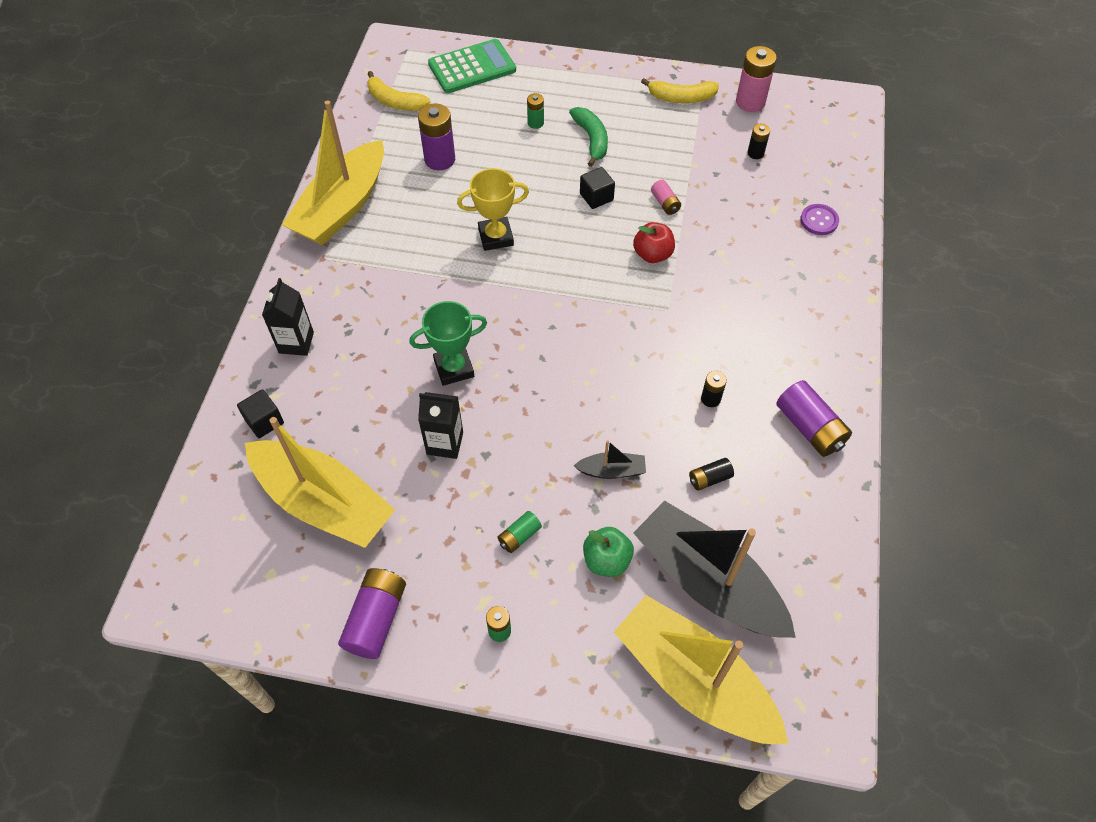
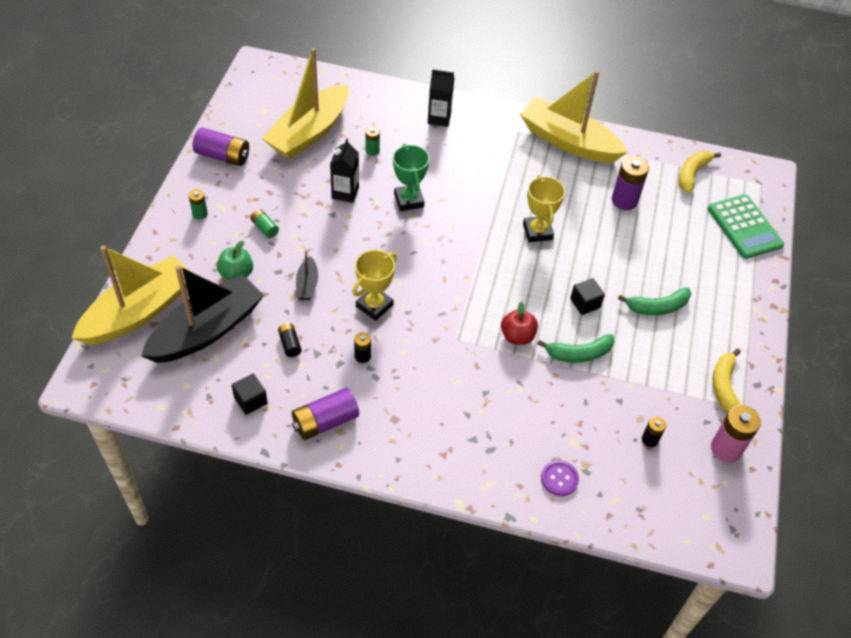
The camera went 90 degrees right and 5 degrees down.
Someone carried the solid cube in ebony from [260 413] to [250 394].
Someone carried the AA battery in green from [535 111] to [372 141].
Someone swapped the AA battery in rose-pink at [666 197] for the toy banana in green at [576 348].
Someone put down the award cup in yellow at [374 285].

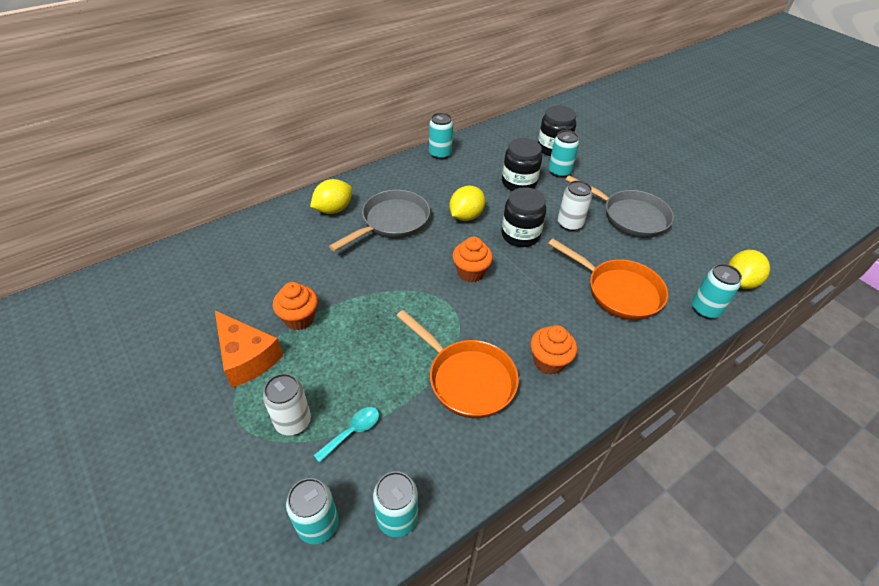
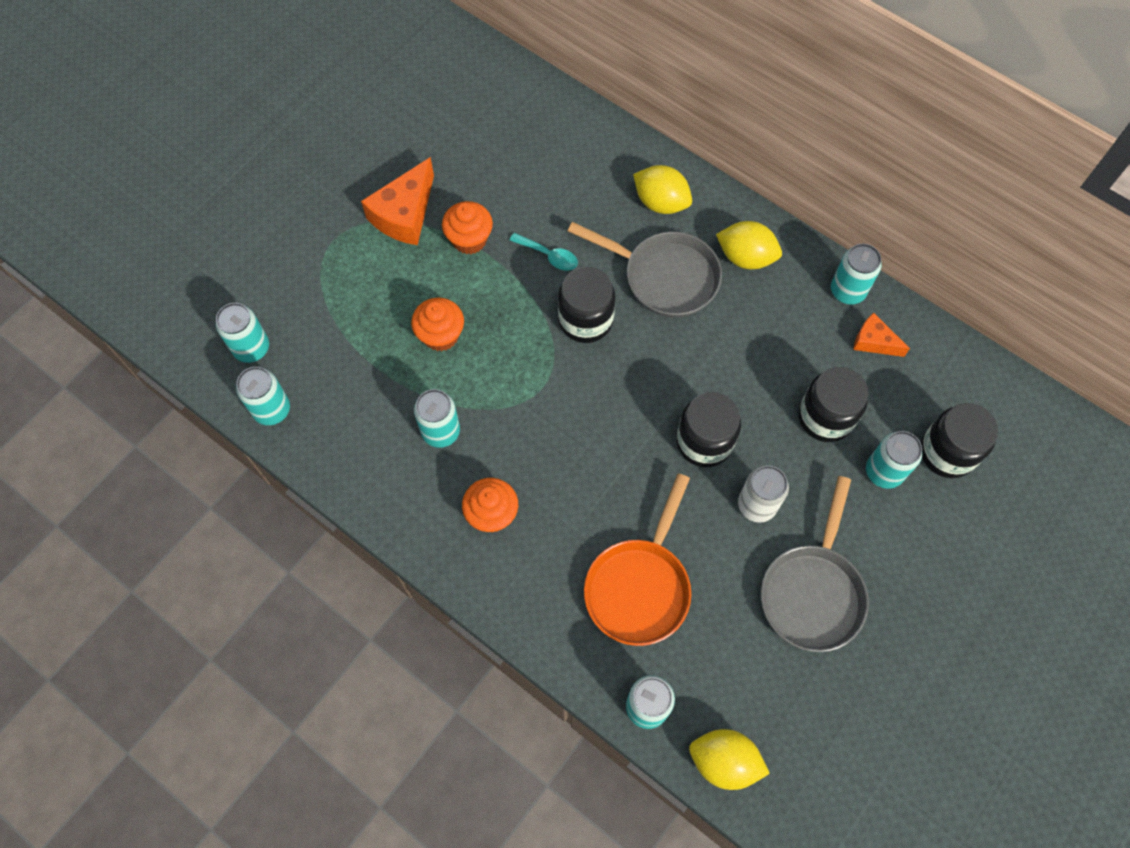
The camera went 75 degrees right and 20 degrees up.
Someone took away the soda can in snow-white at [287 404].
Someone carried the teaspoon in aqua from [346 435] to [544 252].
Someone swapped the skillet in orange at [458 364] for the soda can in aqua at [437 418].
Someone carried the lemon in yellow from [467 203] to [749 245].
Someone carried the fairy cake in orange from [472 259] to [437 324].
Someone put down the jar in ebony at [586 305].
Someone put down the cheese wedge in orange at [881 335].

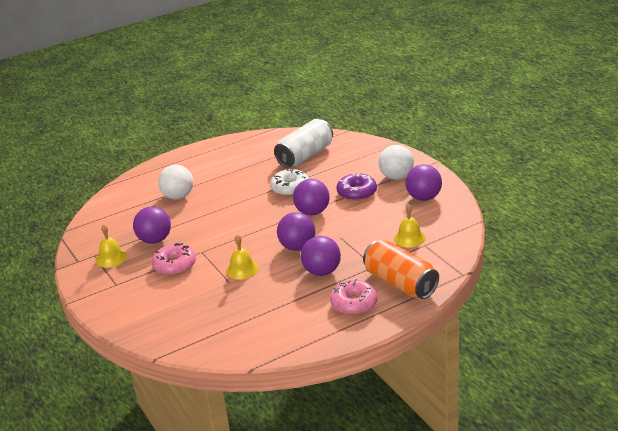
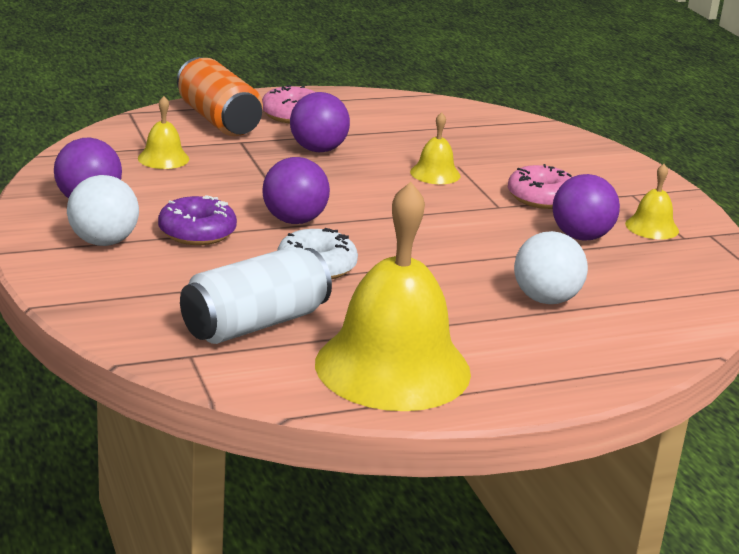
The camera went 175 degrees left and 5 degrees down.
Someone took away the play ball in violet at [296 231].
Someone put down the school bell in yellow at [393 296].

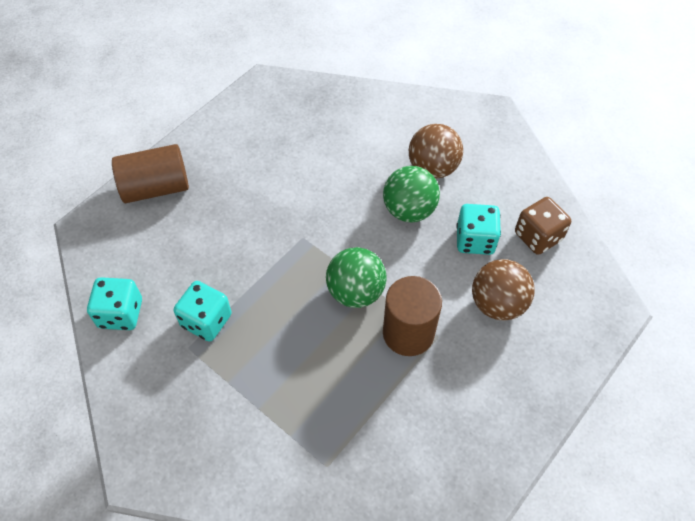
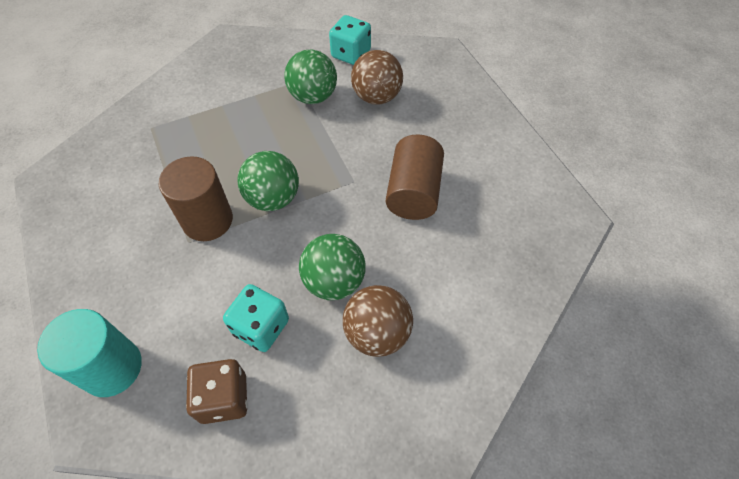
The camera went 115 degrees right and 0 degrees up.
Someone carried the cylinder in dark brown from [150 173] to [415 177].
Someone swapped the die in aqua at [203 311] for the play ball in green at [310 76].
Someone carried the play ball in dark brown from [503 290] to [377 77].
Someone put down the cylinder in aqua at [89 353].

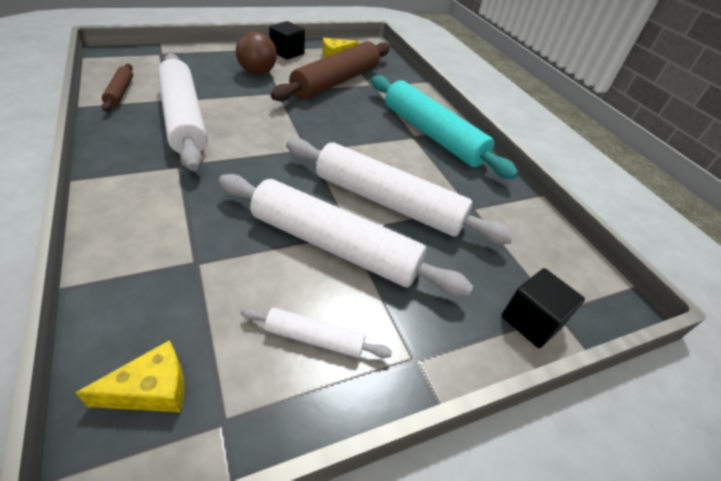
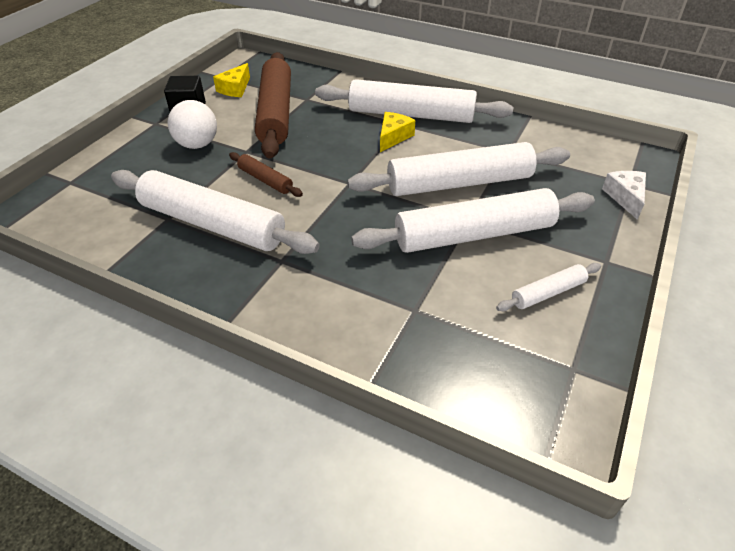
The camera went 35 degrees left and 0 degrees up.
Someone carried the cheese wedge in yellow from [130 376] to [397 132].
Someone carried the rolling pin in dark brown from [117 88] to [266 174].
Someone repainted the play ball in dark brown at [256 53], which became the play ball in snow-white at [192 124].
Someone repainted the rolling pin in aqua at [444 127], which became the rolling pin in snow-white at [414 101].
Someone swapped the solid cube in ebony at [543 308] for the cheese wedge in snow-white at [624 195].

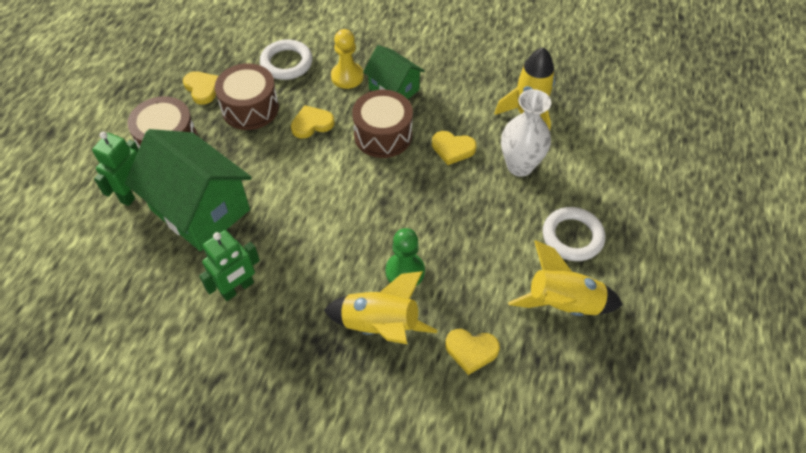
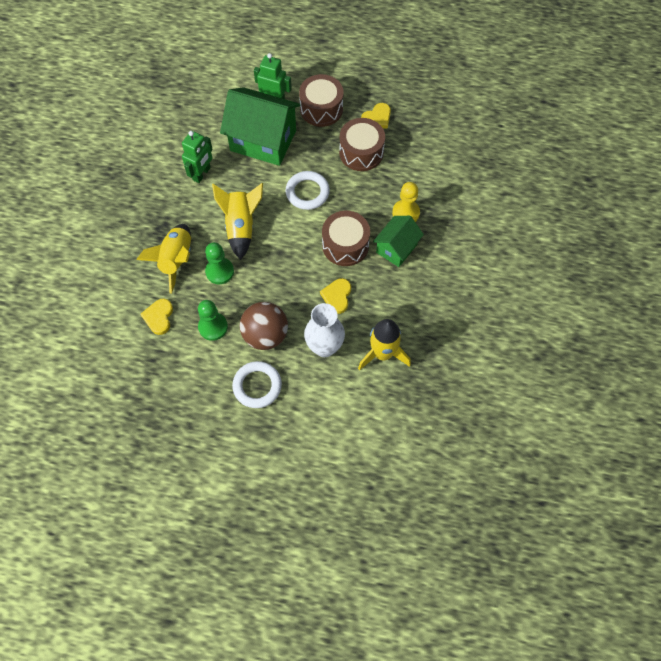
The camera went 85 degrees right and 10 degrees up.
Someone rotated the house in green at [188 190] by 75 degrees clockwise.
Someone rotated the robot in green at [229 265] by 105 degrees counterclockwise.
Someone carried the ring in snow-white from [286 59] to [307 190].
Someone took away the heart shape in yellow at [313 122].
Someone carried the spaceship in yellow from [565 278] to [237 221].
Someone put down the chess pawn in green at [213 320].
Someone put down the play ball in dark brown at [263 326].

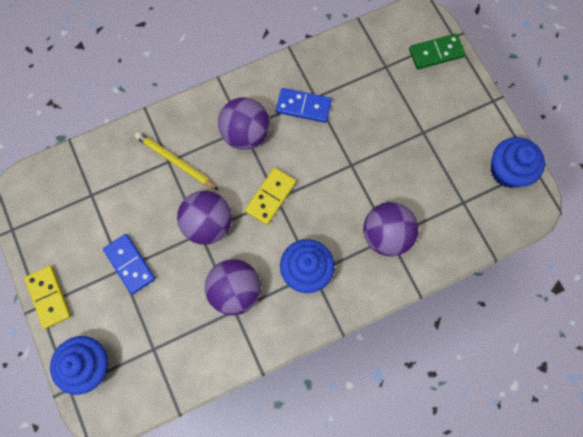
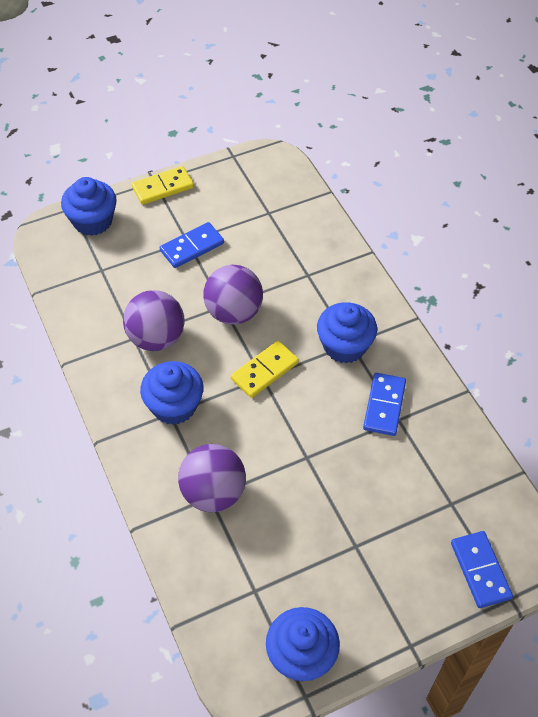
The camera went 90 degrees right and 20 degrees down.
Someone took away the wooden pencil in yellow at [177 161].
Someone swapped the play ball in violet at [244 123] for the fairy cake in cobalt at [347 333].
Someone rotated the domino in yellow at [270 196] by 75 degrees counterclockwise.
Someone repainted the domino in green at [437 52], which became the domino in cobalt at [482 569].

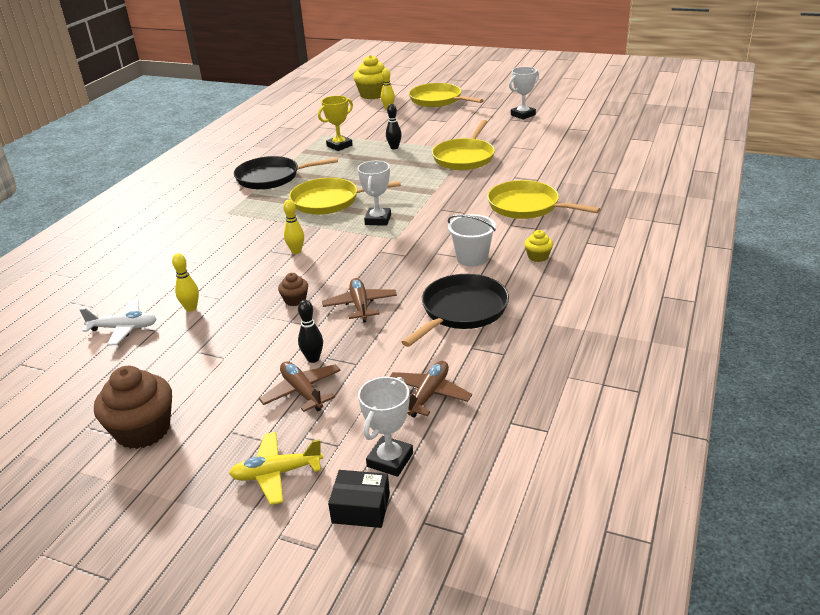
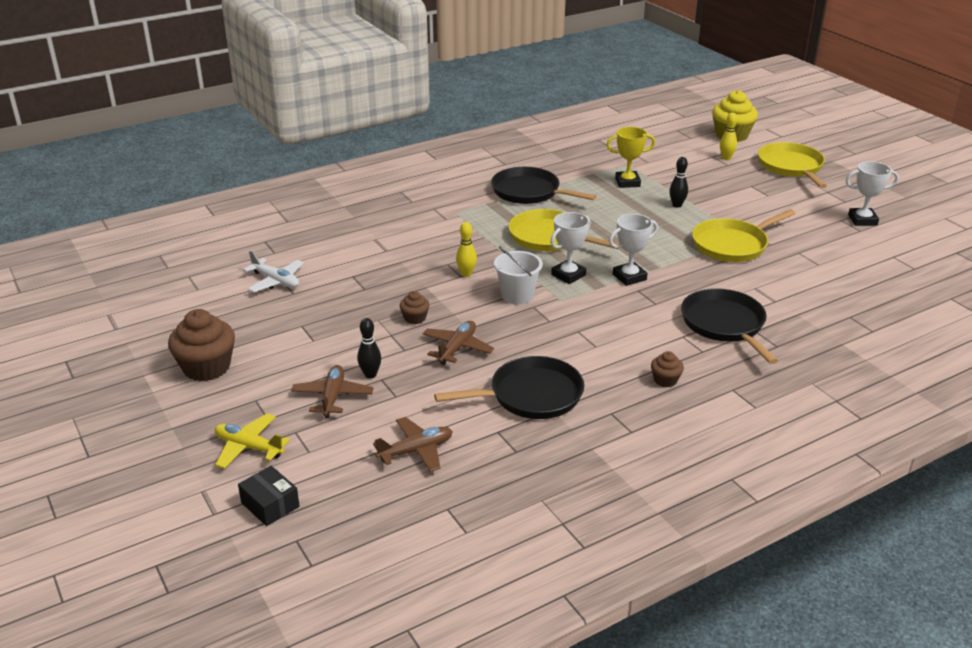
The camera went 35 degrees right and 0 degrees up.
Someone took away the tenpin in yellow at [185 282].
Someone carried the award cup in snow-white from [385 427] to [633 250].
Someone carried the pail in snow-white from [472 240] to [518 275].
Someone repainted the skillet in yellow at [543 199], which became the skillet in ebony at [729 326].
Someone repainted the fairy cake in yellow at [538 246], which became the fairy cake in dark brown at [667 369].

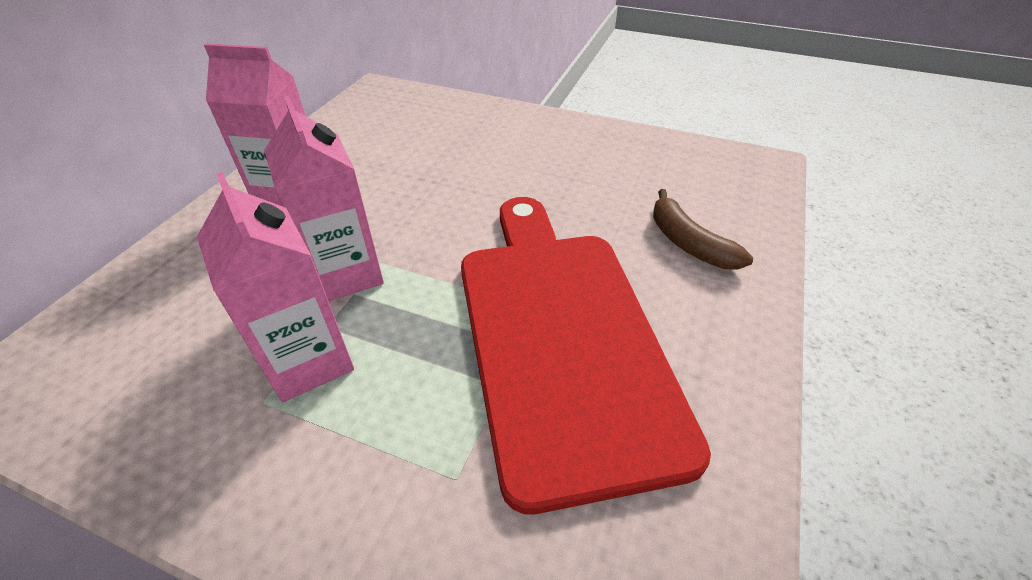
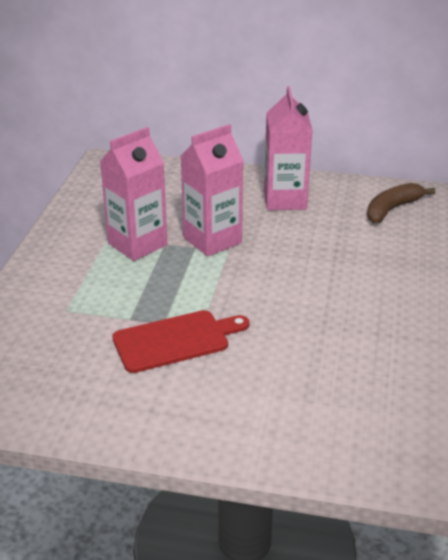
The camera went 80 degrees right and 10 degrees down.
Someone scaled the bread board in red at [586 355] by 0.49.
Someone carried the toy banana in dark brown from [703 229] to [401 203].

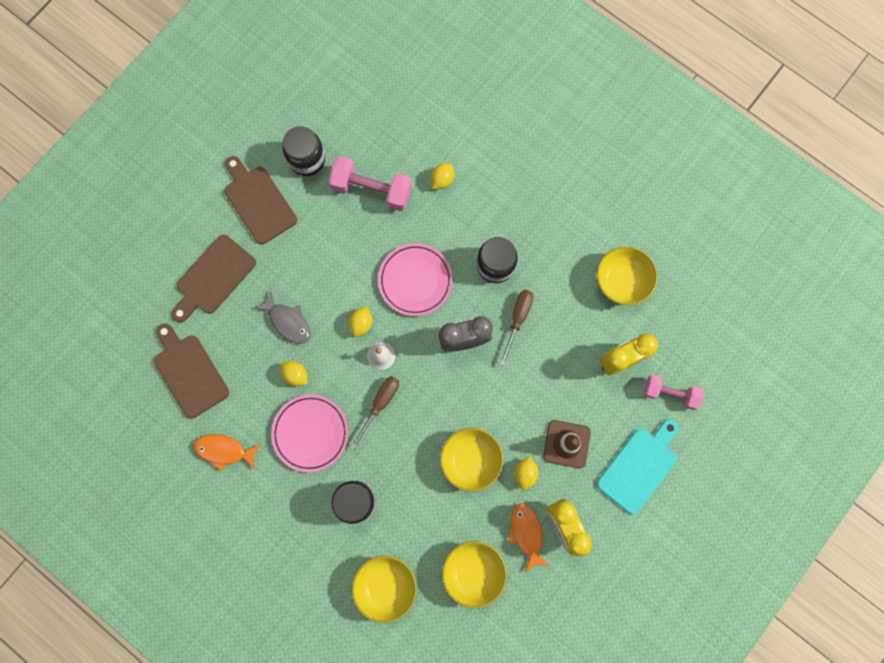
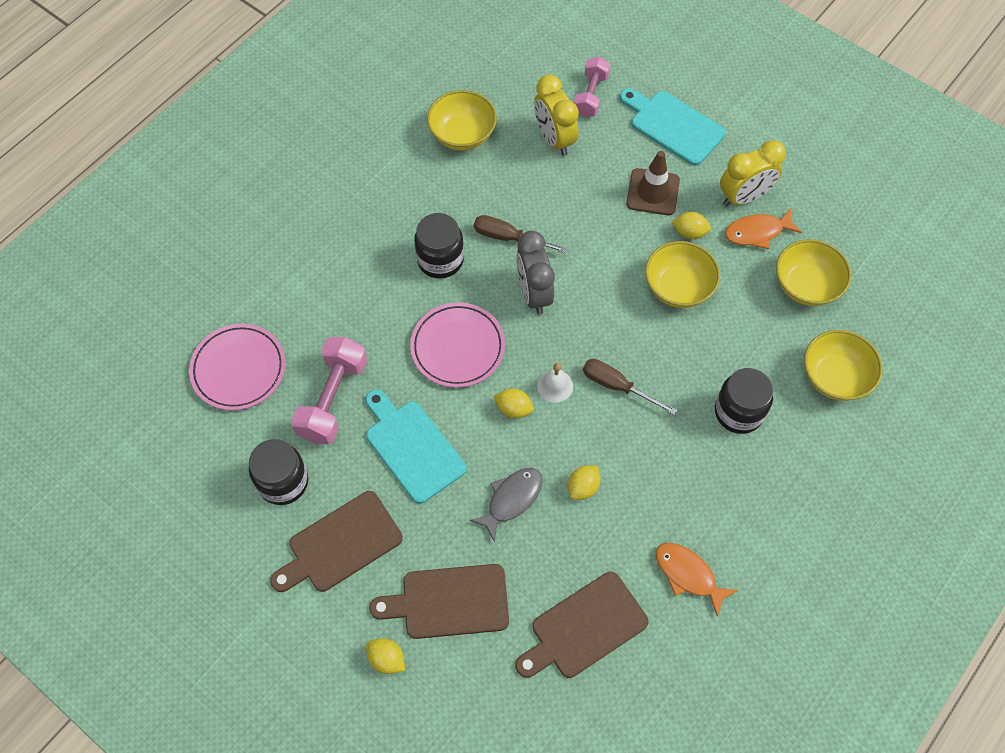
The camera went 90 degrees left and 15 degrees down.
Someone rotated the bread board in dark brown at [214 278] by 135 degrees clockwise.
Someone rotated the fish figure in orange at [227 452] by 120 degrees clockwise.
Someone carried the dinner plate in rose-pink from [310 433] to [237 367].
Someone carried the lemon in yellow from [442 176] to [385 656].
Someone put down the bread board in aqua at [416 447].

